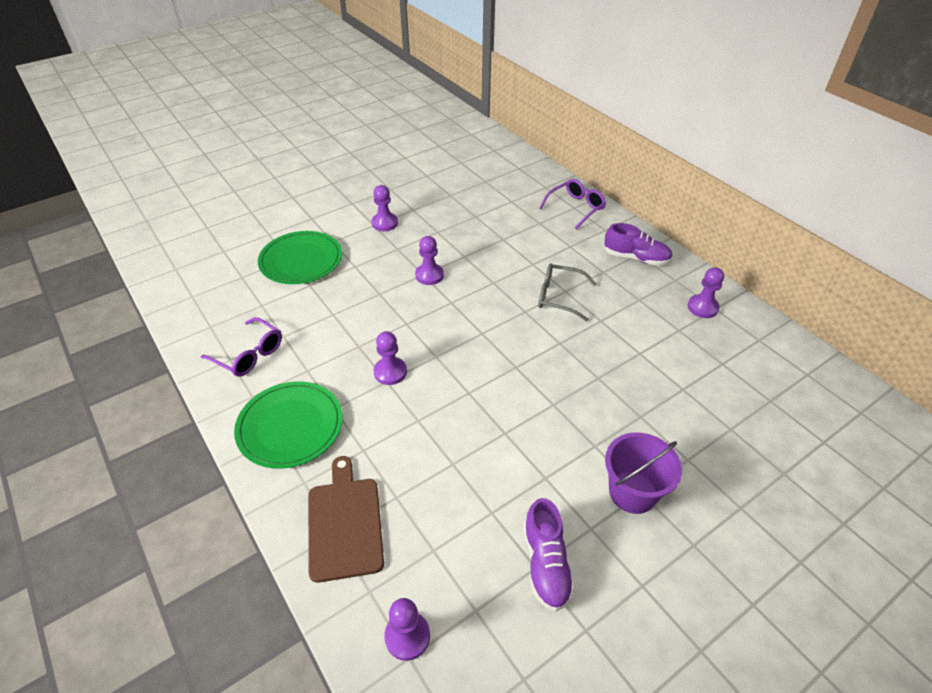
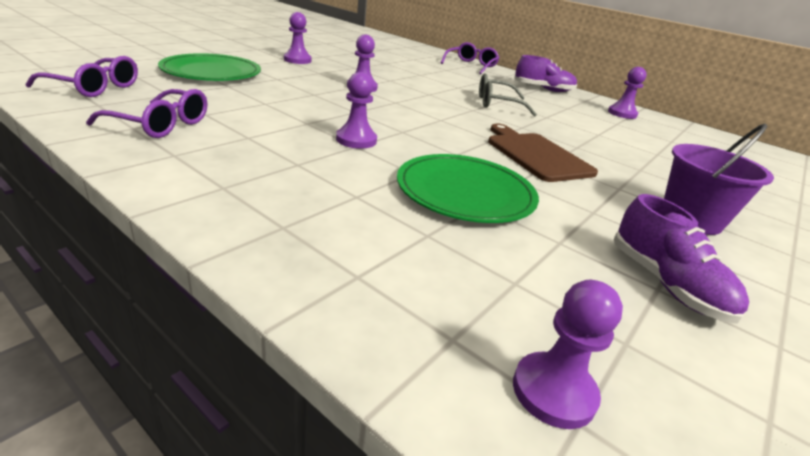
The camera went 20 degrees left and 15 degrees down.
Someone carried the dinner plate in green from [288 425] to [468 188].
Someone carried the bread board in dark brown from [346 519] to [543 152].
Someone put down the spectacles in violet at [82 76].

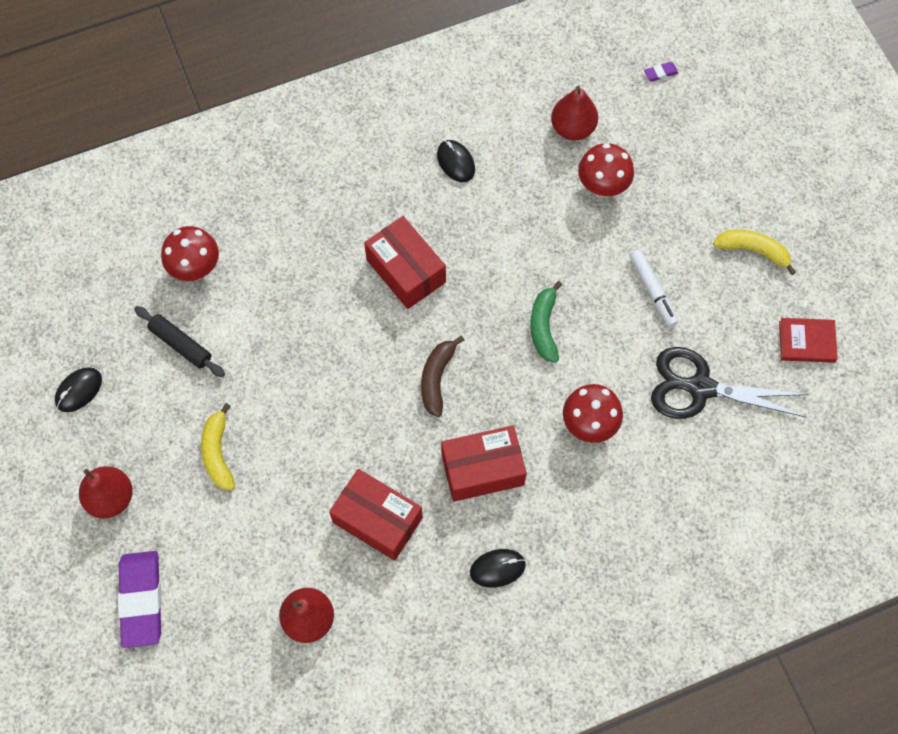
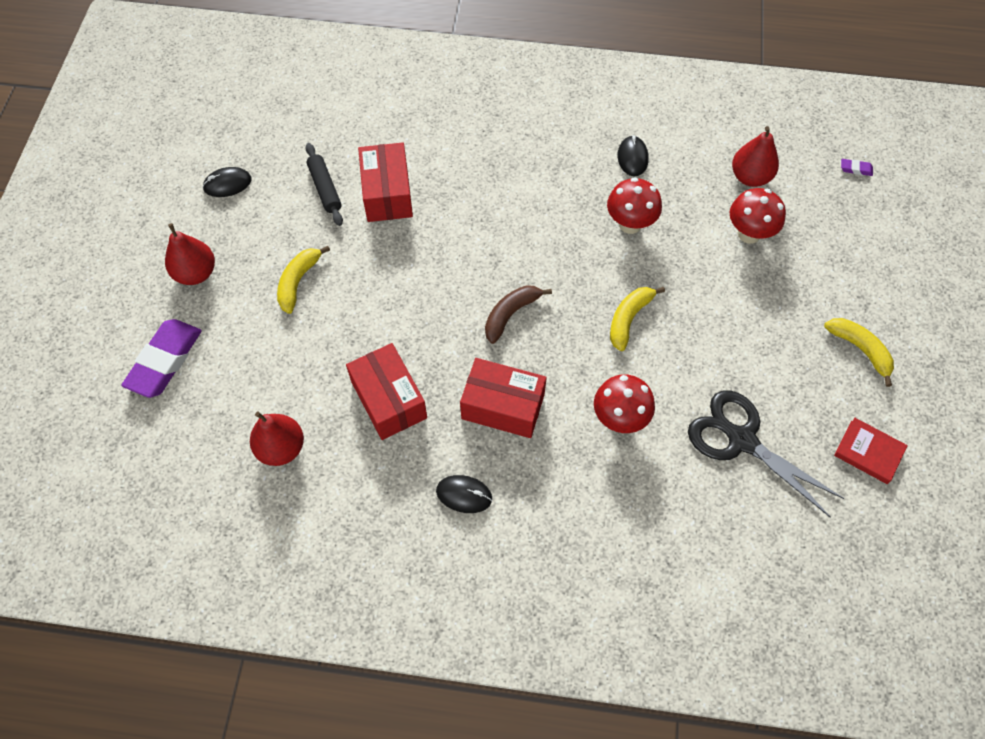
The camera went 30 degrees right and 5 degrees down.
Someone carried the fungus in red from [190 253] to [634 205].
Someone carried the parcel in red from [405 262] to [385 182].
Someone repainted the toy banana in green at [546 322], which became the toy banana in yellow at [637 319].
Someone took away the marker pen in snow-white at [653 288].

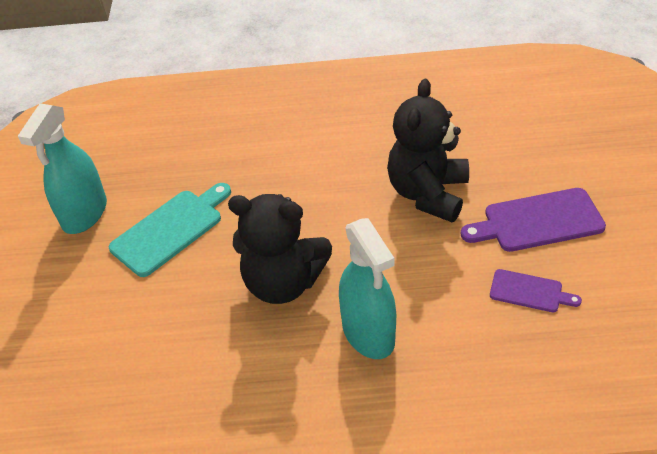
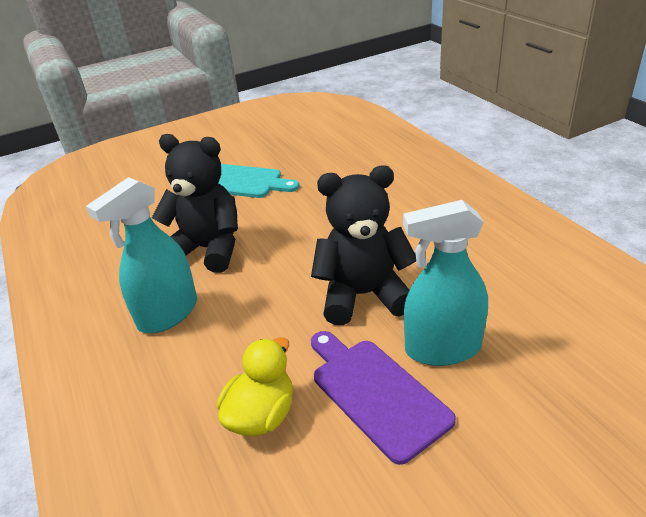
The camera went 65 degrees right and 10 degrees down.
Someone carried the spray bottle in aqua from [62 168] to [445 283].
Someone rotated the teddy bear in ebony at [280 249] by 120 degrees clockwise.
Someone swapped the bread board in violet at [536 290] for the rubber duck in yellow at [255 386].

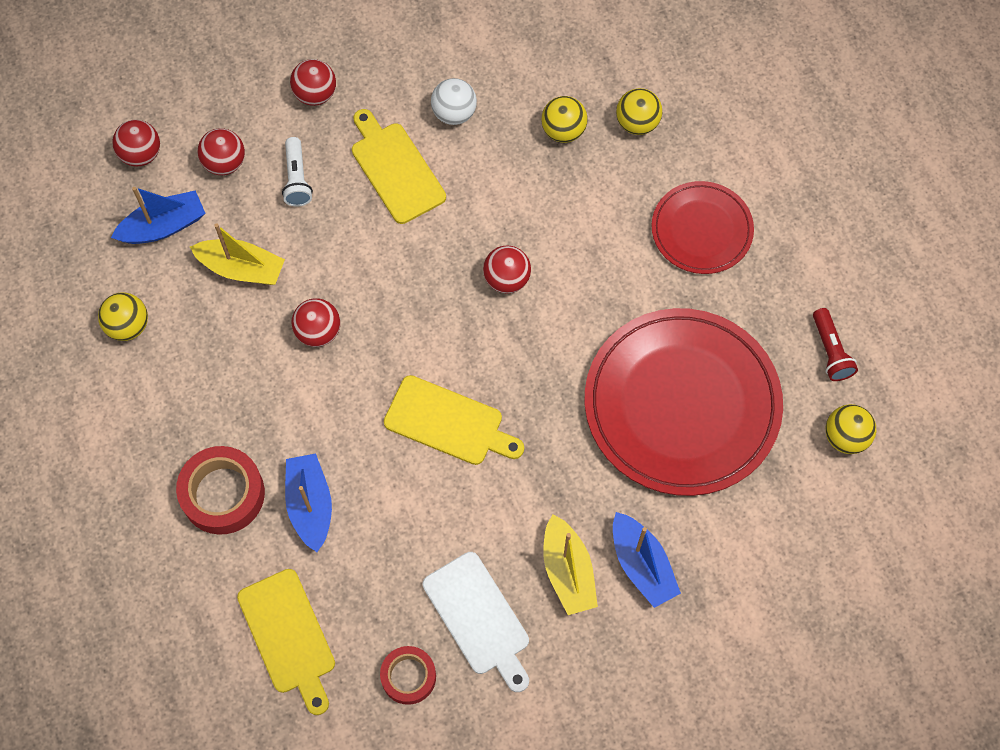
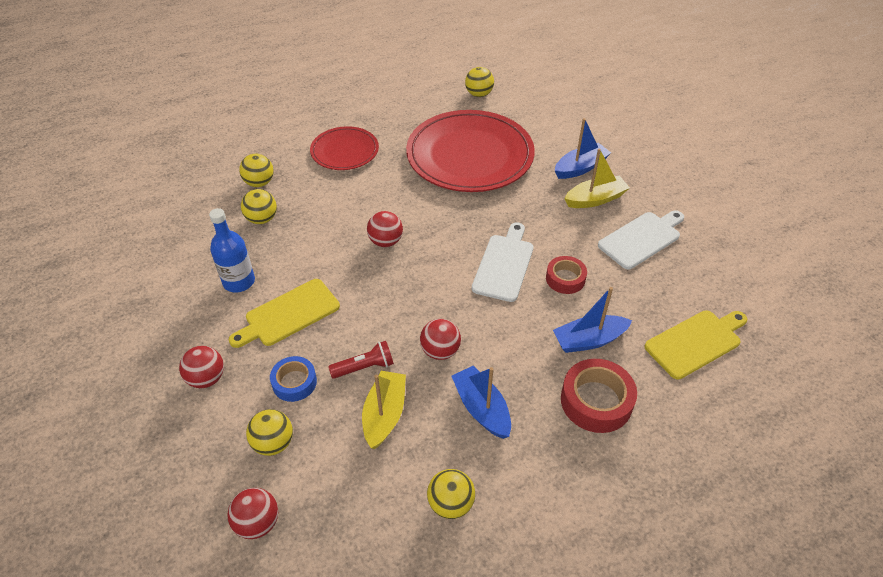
The camera went 95 degrees left and 20 degrees down.
Someone carried the boat in cobalt from [158 215] to [481 402].
Someone repainted the play ball in red at [221 151], which became the play ball in yellow at [269 432].
Someone swapped the flashlight in snow-white at [297 172] for the tape in cobalt at [293 379].
Someone carried the tape in red from [408 675] to [566 275].
Someone repainted the bread board in yellow at [454 420], which became the bread board in snow-white at [503 262].
Someone swapped the play ball in snow-white at [454 101] for the drink bottle in cobalt at [232 250].
Someone carried the flashlight in red from [835 344] to [361 360].

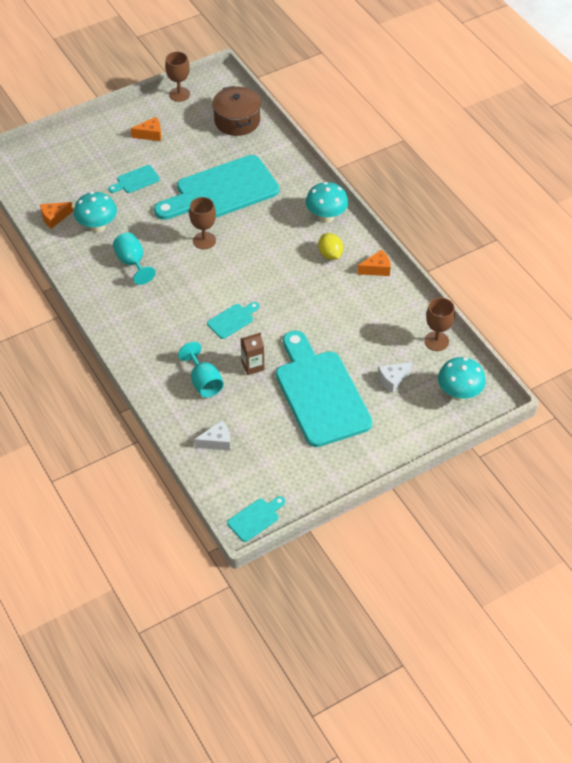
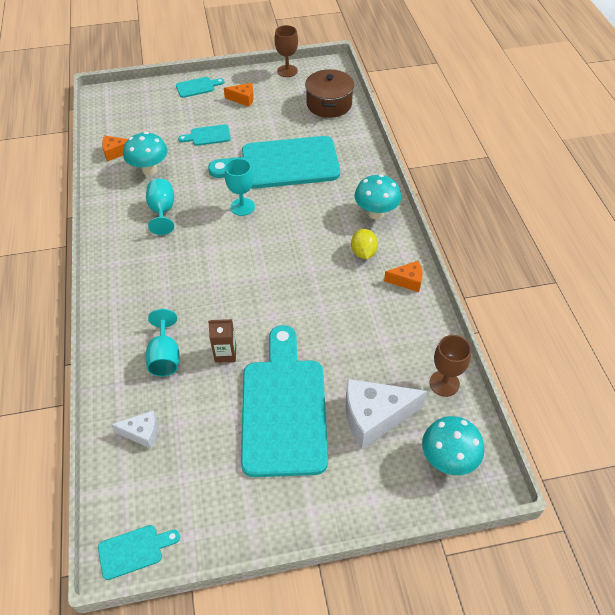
The camera went 20 degrees right and 0 degrees up.
Someone repainted the chalice in dark brown at [202 223], which became the chalice in aqua at [240 187].
Someone carried the bread board in aqua from [233 320] to [200 87].
Someone scaled the cheese wedge in snow-white at [395 377] by 1.86.

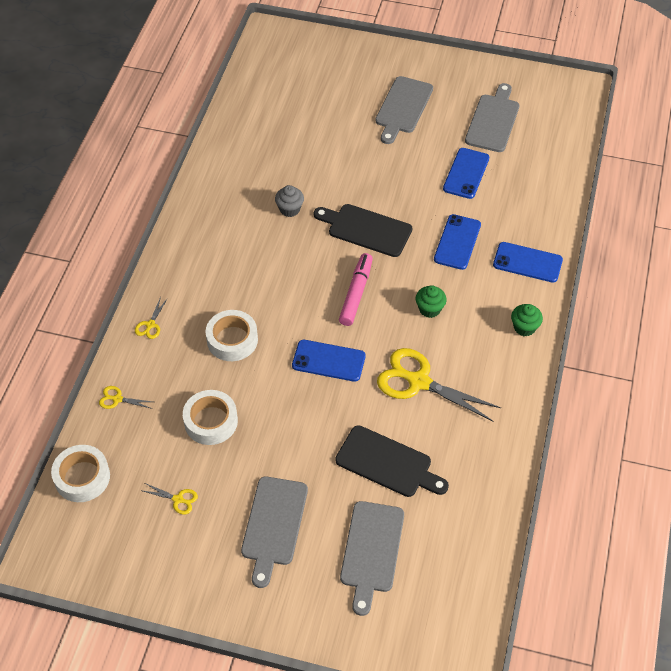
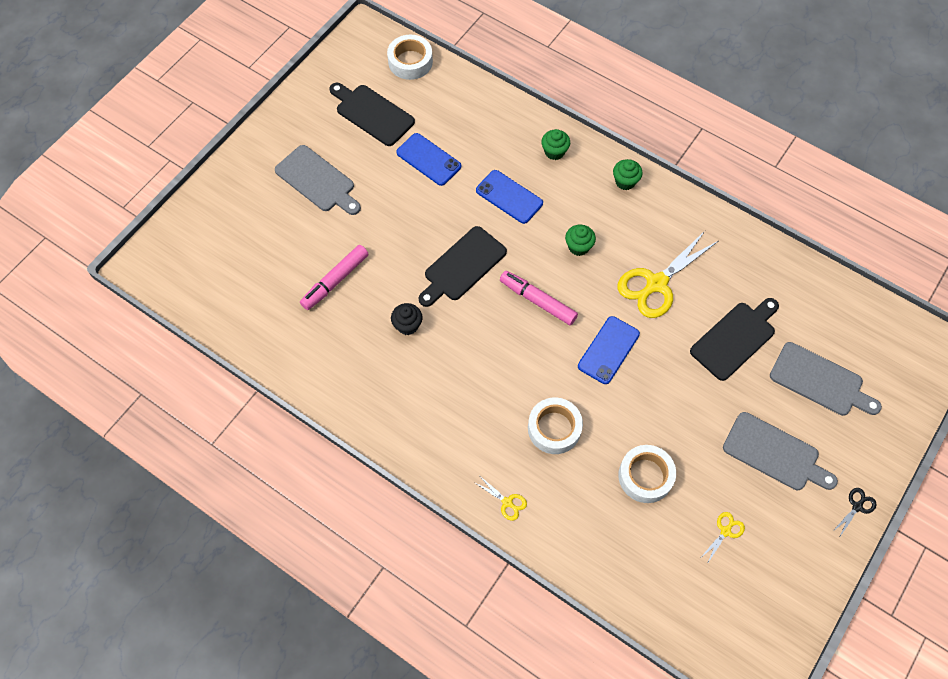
The camera went 70 degrees left and 10 degrees up.
Someone carried the tape in snow-white from [80 473] to [410 57].
Someone took away the scissors in yellow at [125 397].
Someone repainted the fairy cake in grey at [289 201], which became the fairy cake in ebony at [407 319].
Someone repainted the bread board in grey at [492 117], which became the bread board in ebony at [372 114].
Someone swapped the phone in cobalt at [528 262] for the fairy cake in green at [555 144].
Someone put down the marker pen in rose-pink at [334 277].
Someone put down the scissors in ebony at [854 513].

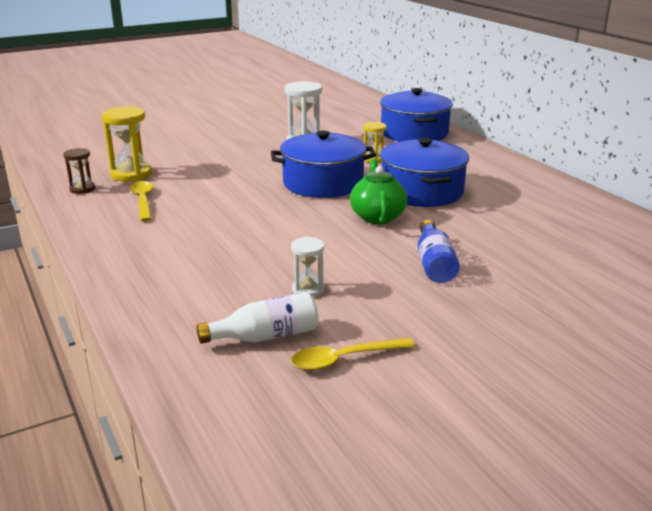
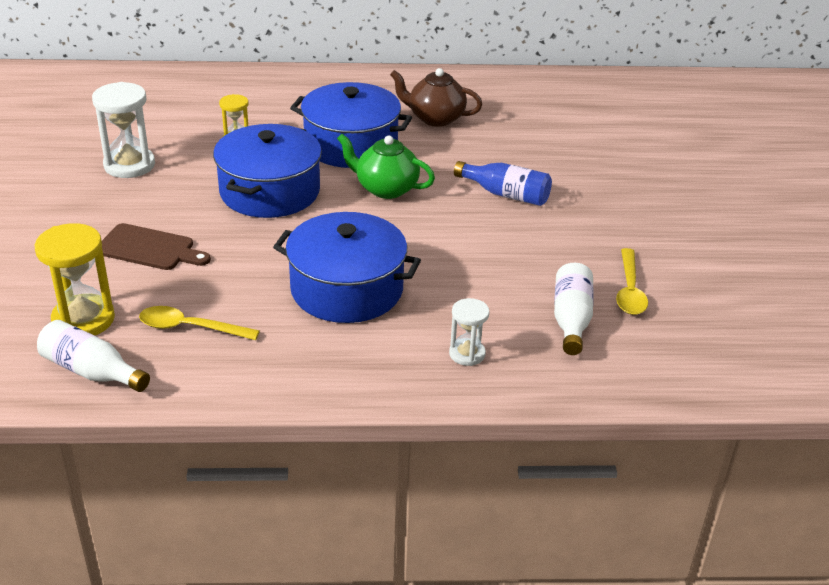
The camera went 65 degrees left and 10 degrees up.
Someone swapped the sandglass in dark brown at [79 171] for the drink bottle in snow-white at [93 356].
Someone carried the sandglass in snow-white from [307 267] to [469 332].
Someone carried the stockpot in cobalt from [416 114] to [347 267].
Someone put down the bread board in dark brown at [156 246].
Someone put down the teapot in dark brown at [436 97].

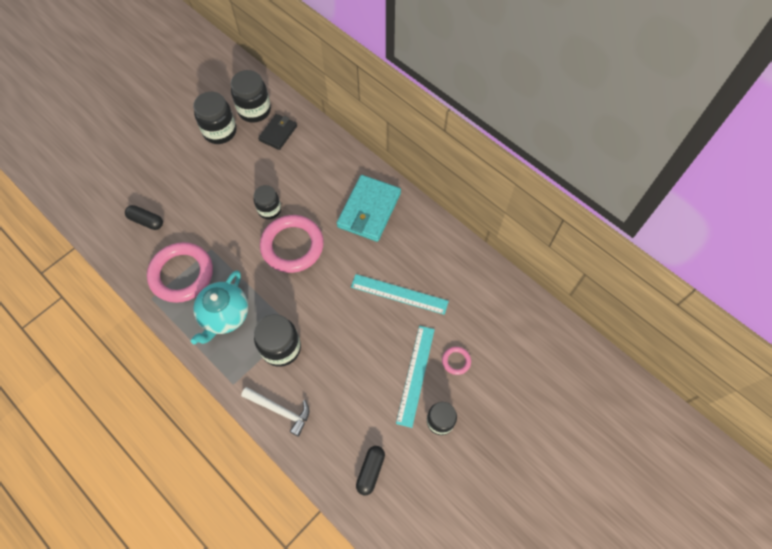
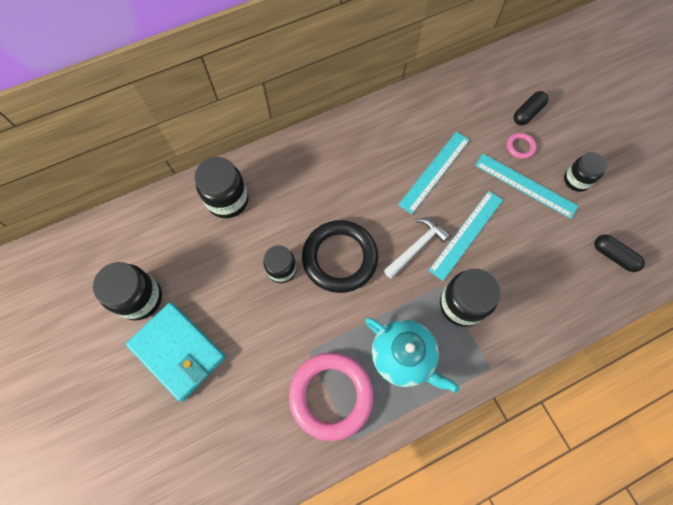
The camera went 70 degrees left and 5 degrees up.
Someone carried the pill in ebony from [144 217] to [531 108].
Someone carried the jar in ebony from [251 96] to [222 187].
Someone carried the carpenter's hammer in snow-white from [275 412] to [417 248].
Someone took away the wallet in ebony at [277 132].
Someone repainted the ring in rose-pink at [292 244], which became the ring in ebony at [340 256].
Someone carried the wallet in aqua from [369 208] to [176 351].
Someone put down the ruler in aqua at [465 236].

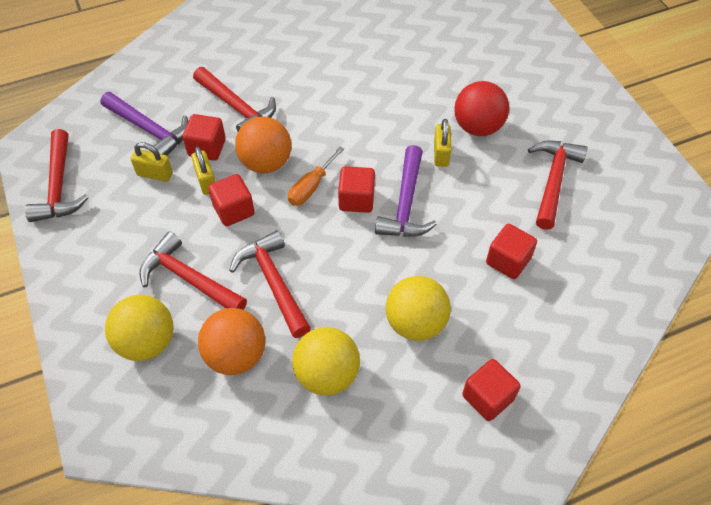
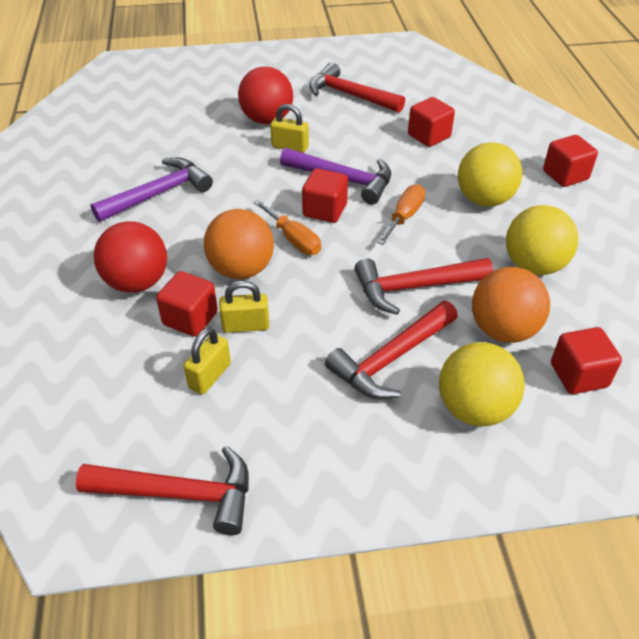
The camera went 75 degrees left and 10 degrees down.
Someone carried the carpenter's hammer in violet from [144 124] to [151 189].
Someone swapped the carpenter's hammer in red at [234 99] for the play ball in red at [130 257].
Someone carried the solid cube in red from [231 200] to [586 360].
Someone put down the flat screwdriver in orange at [401 214].

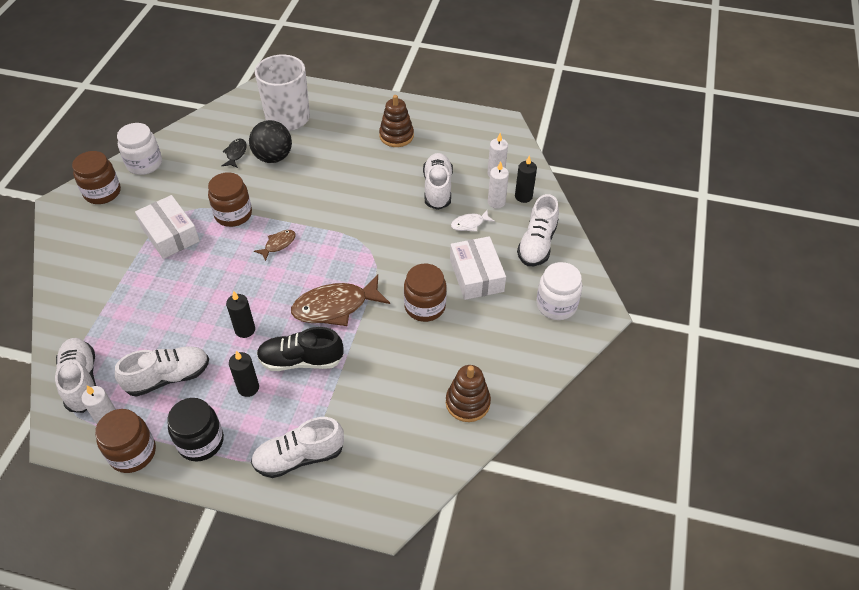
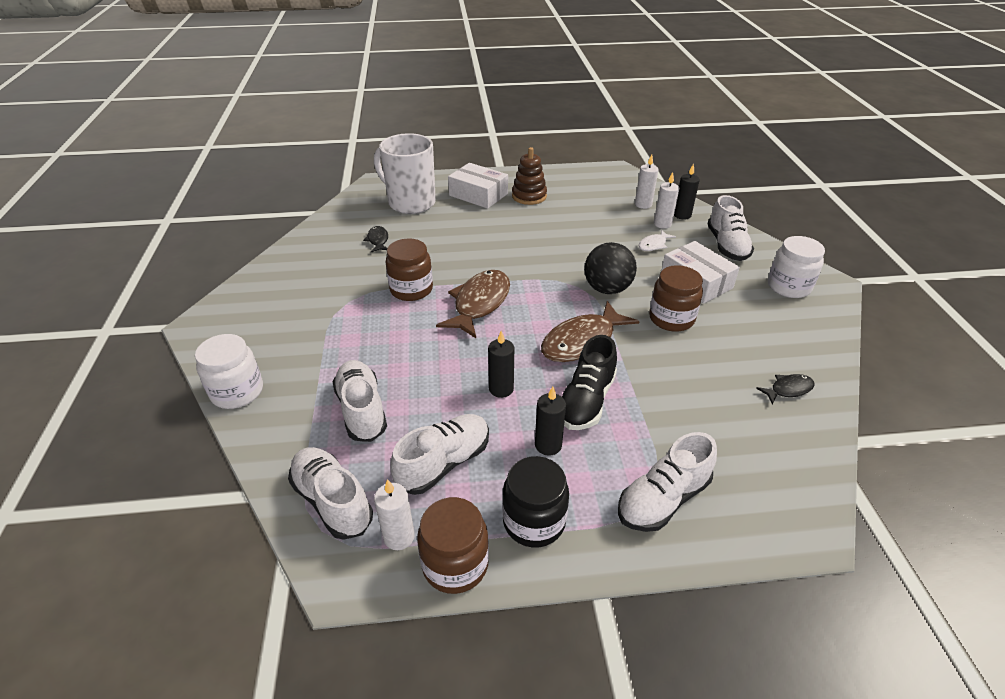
The camera went 20 degrees left and 10 degrees down.
Someone took away the jar in dark brown at [96 177].
Someone carried the jar in snow-white from [139 149] to [229 371].
Someone carried the parcel in snow-white from [167 227] to [478 186].
Someone carried the play ball in ebony from [270 141] to [610 268].
Someone scaled the fish figure in dark brown at [275 245] by 2.02.
Someone rotated the sneaker in ebony at [300 349] by 45 degrees counterclockwise.
Someone carried the sneaker in snow-white from [438 181] to [359 401].
Someone swapped the stacking toy in dark brown at [468 393] for the fish figure in ebony at [785 389].

